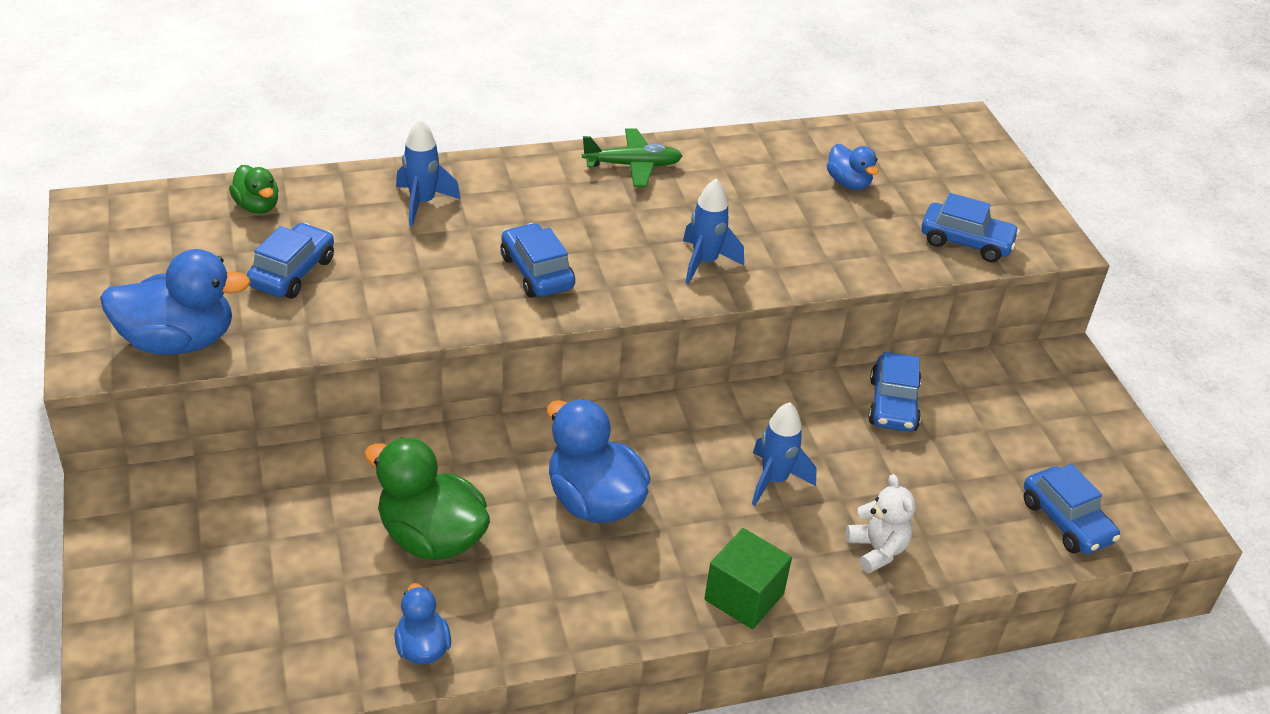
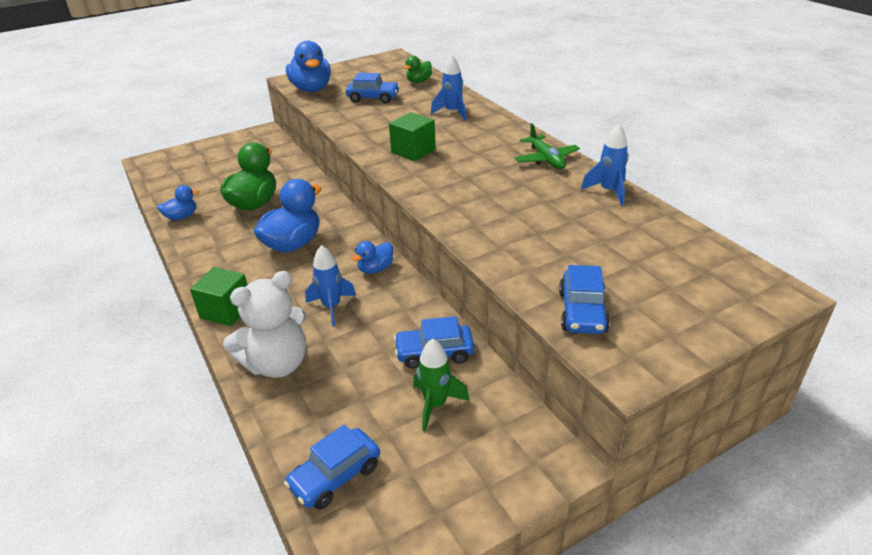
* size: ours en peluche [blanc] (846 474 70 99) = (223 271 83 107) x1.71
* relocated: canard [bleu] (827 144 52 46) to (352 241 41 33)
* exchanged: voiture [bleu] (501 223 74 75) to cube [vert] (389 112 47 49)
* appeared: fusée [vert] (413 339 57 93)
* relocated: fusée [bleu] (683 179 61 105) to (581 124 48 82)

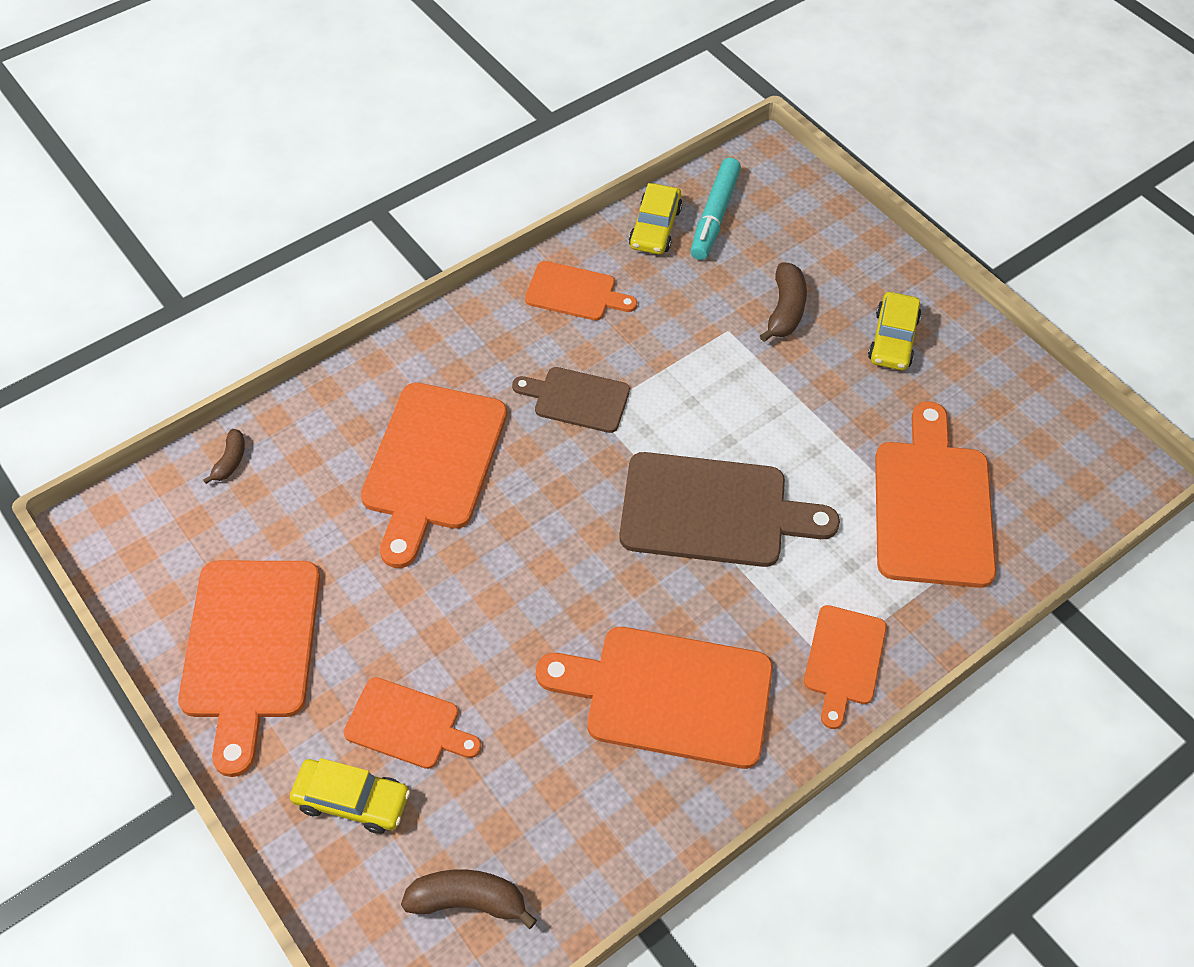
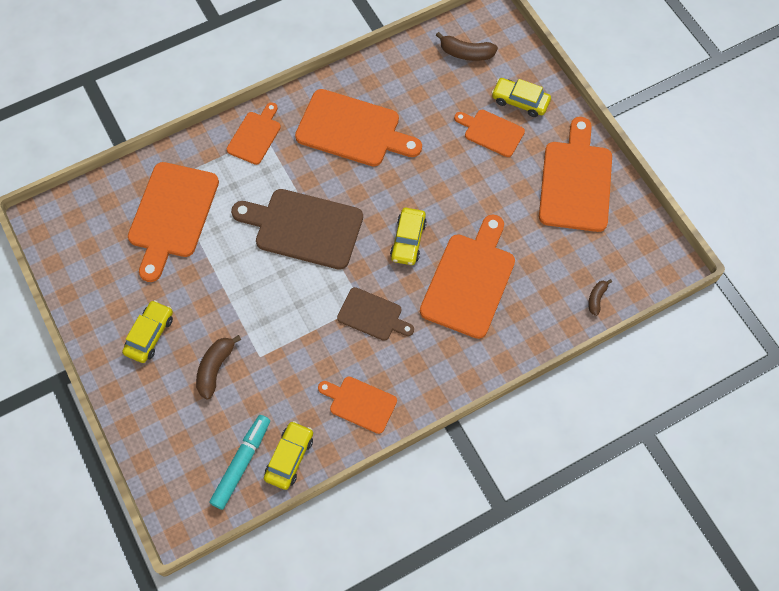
* appeared: voiture [jaune] (390 208 37 57)

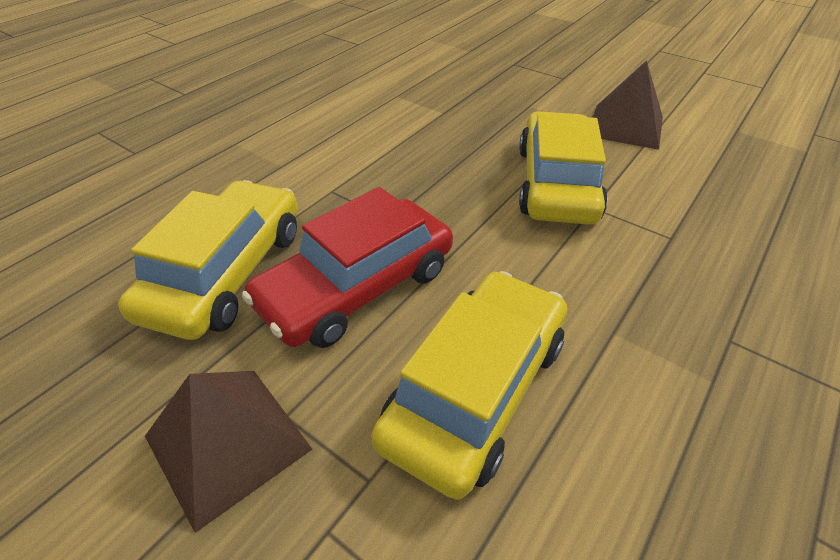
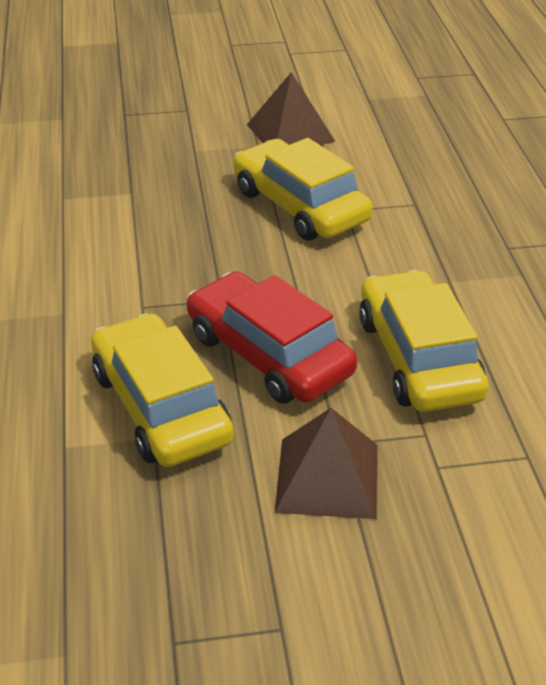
* spun: voiture [rouge] (242 187 211 161) = (187 271 170 133) 135 degrees clockwise

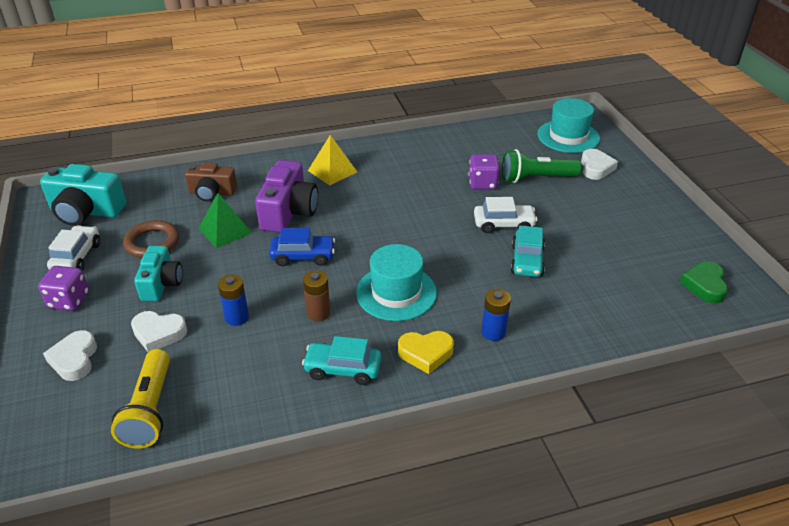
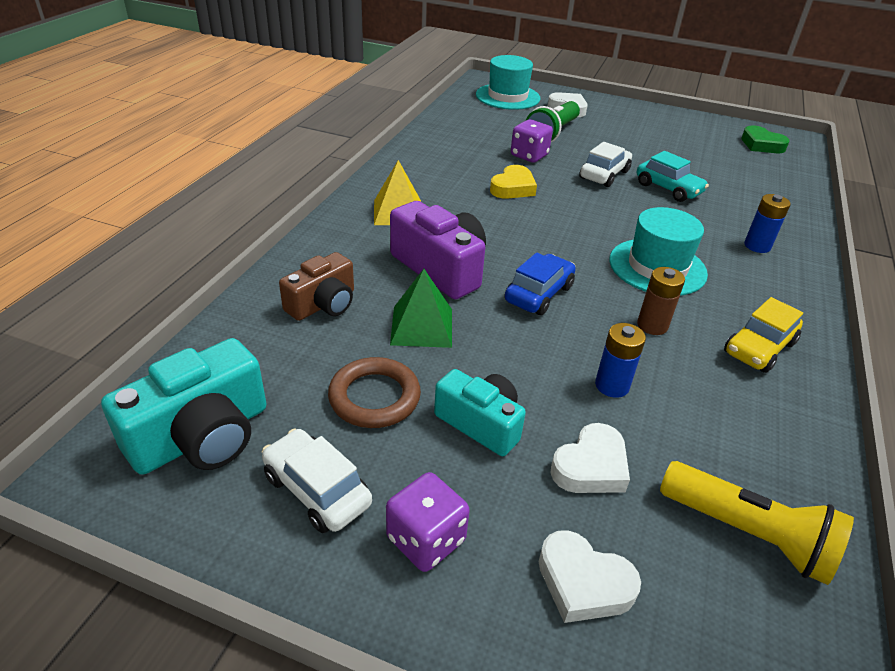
* relocated: cœur [jaune] (398 331 56 43) to (490 165 47 34)
* colour: voiture [turquoise] (302 336 79 49) to voiture [jaune] (724 297 79 76)

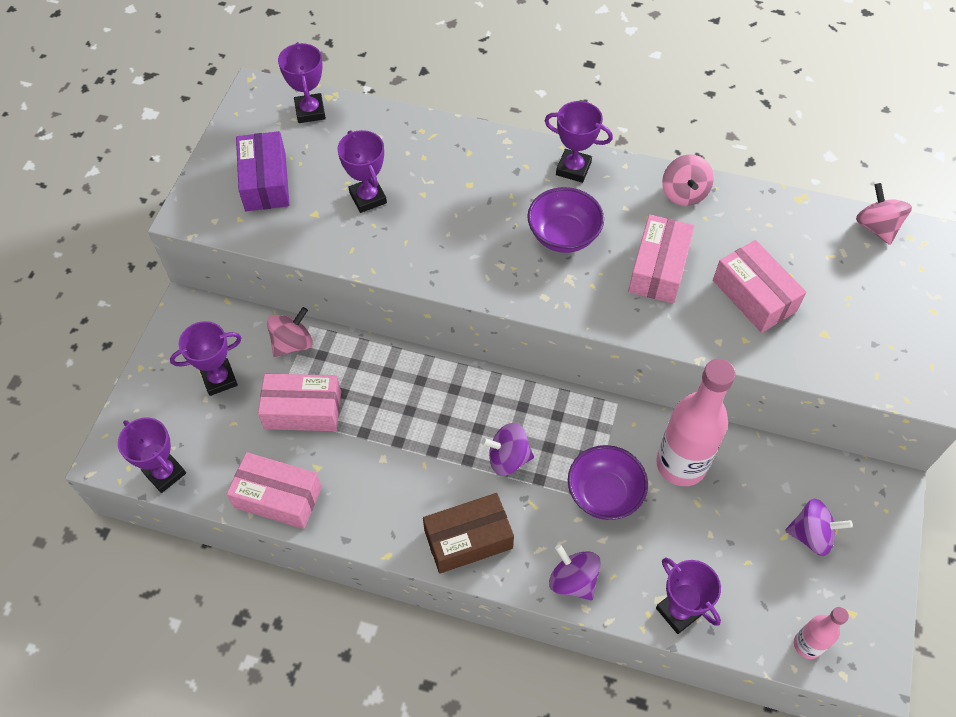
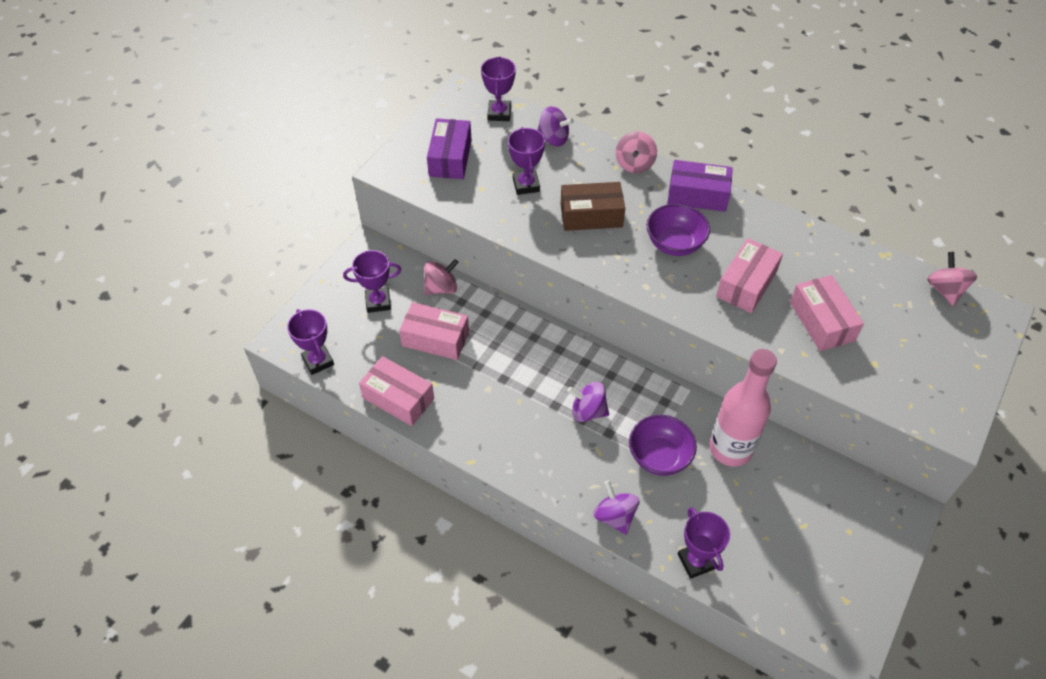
* relocated: toupie [violet] (785 499 68 57) to (537 106 37 41)
* relocated: boîte [marron] (423 493 91 81) to (561 182 64 49)
* relocated: toupie [rose] (662 154 52 52) to (616 131 41 42)
* exchanged: trophée [violet] (545 101 68 82) to boîte [violet] (668 160 65 52)
* missing: bouteille [rose] (794 607 55 52)

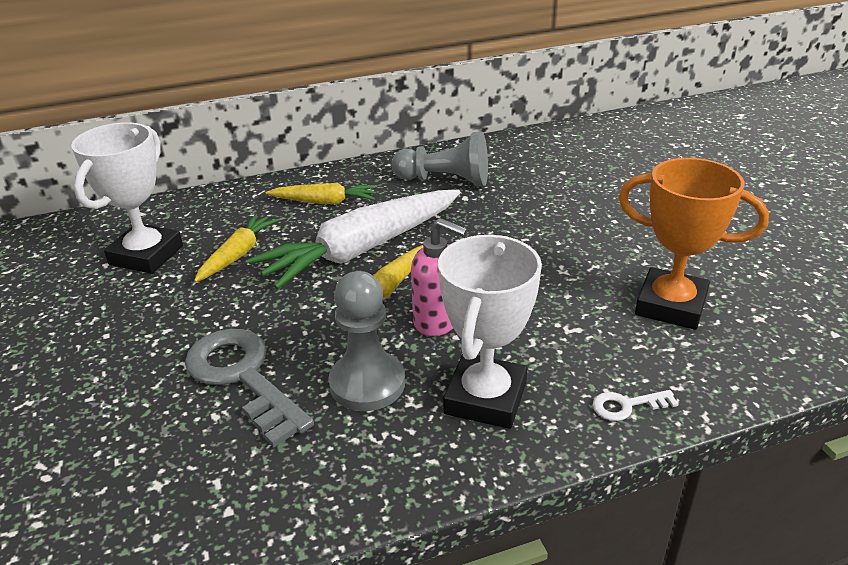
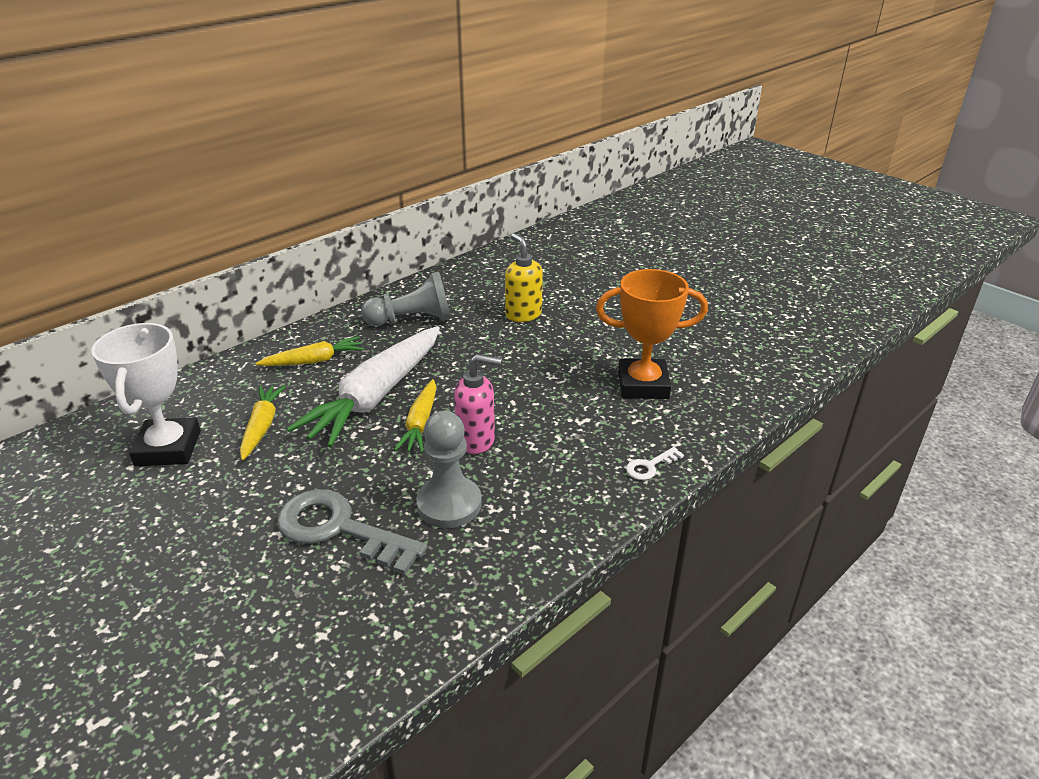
* appeared: distributeur de savon [jaune] (505 233 38 89)
* missing: trophée [blanc] (438 235 104 194)

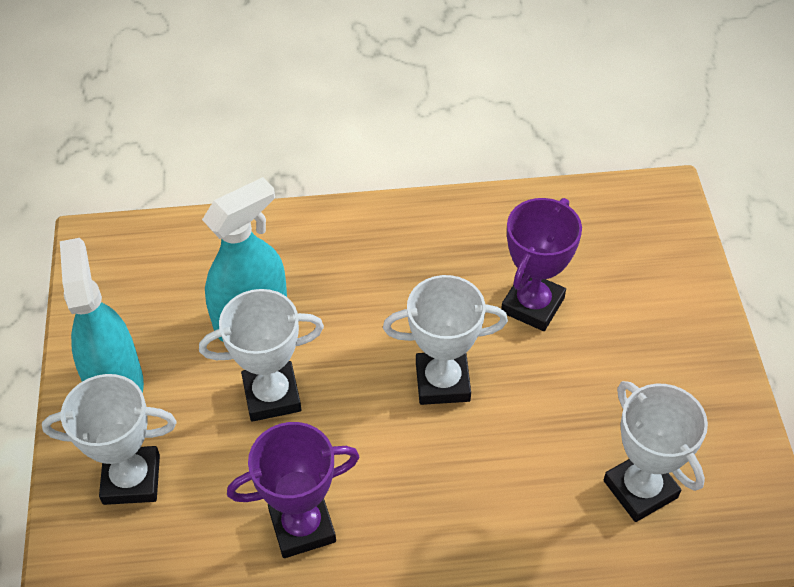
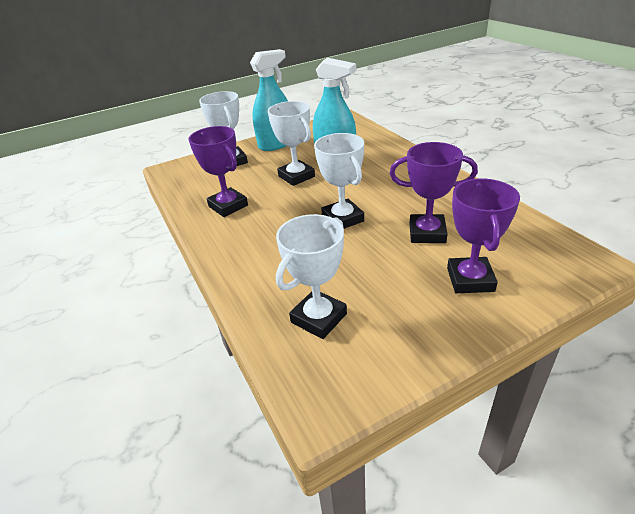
* appeared: trophée [violet] (447 178 73 115)

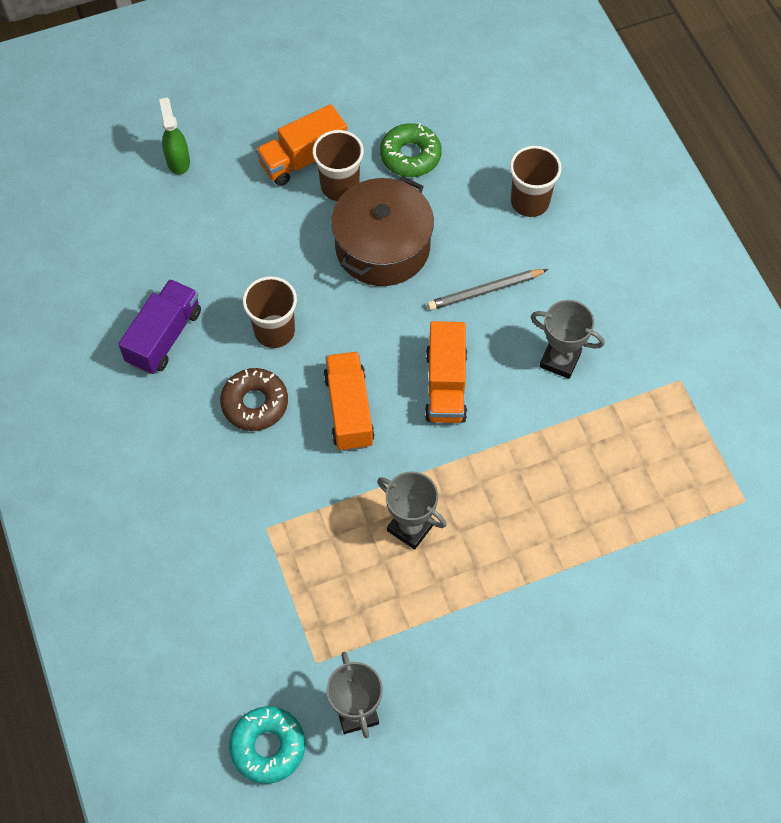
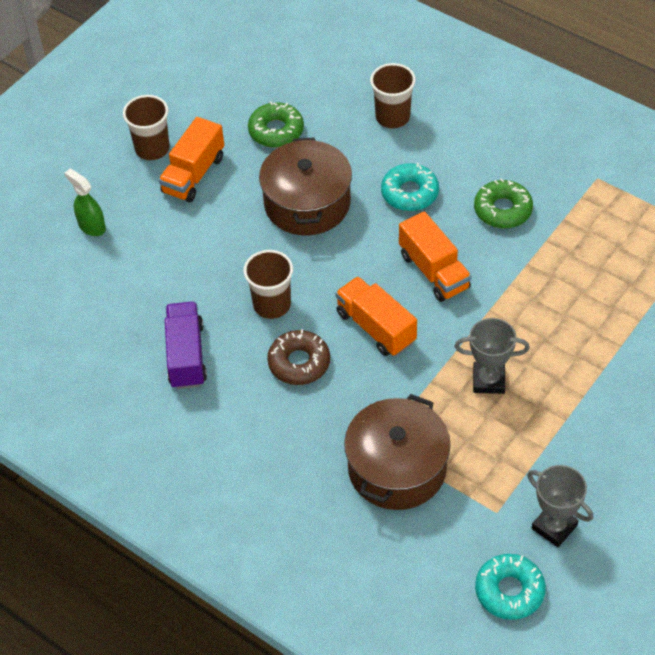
* relocated: gobelet [marron] (313 130 51 71) to (123 95 47 65)
* appeared: marmite [marron] (344 394 107 116)
* exchanged: crayon [gris] (427 269 121 41) to beignet [turquoise] (381 163 58 48)
* exchanged: trophée [gris] (531 300 74 79) to beignet [vert] (474 179 59 50)

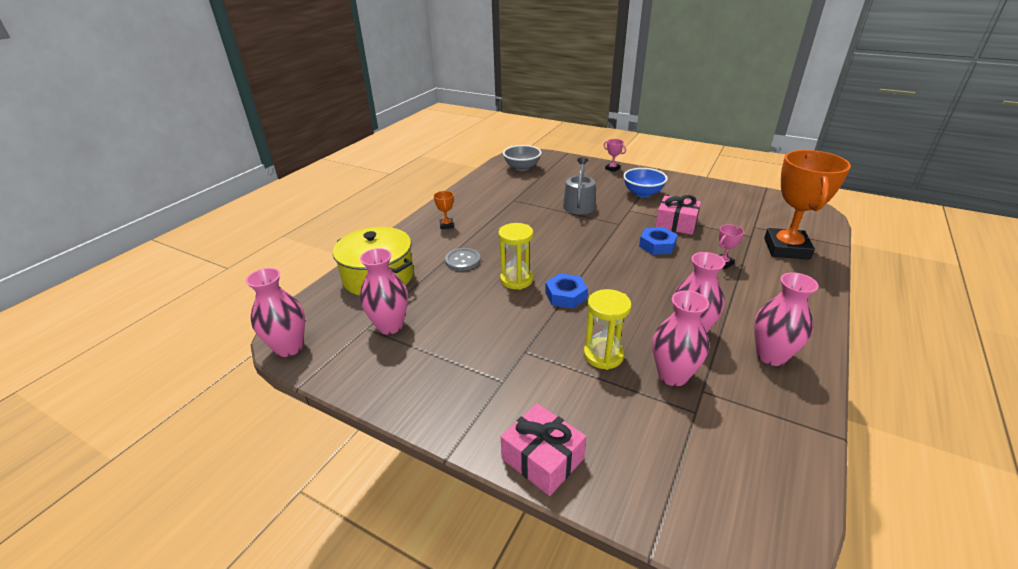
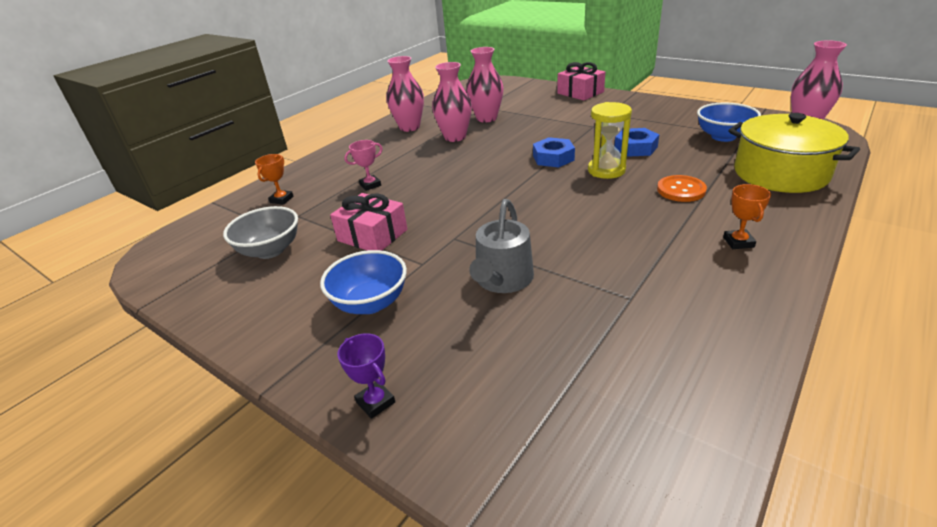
* relocated: bol [gris] (503 145 39 26) to (223 206 75 53)
* size: trophée [orange] (764 150 87 110) = (255 154 38 51) x0.40
* colour: trophée [rose] (604 139 22 33) to trophée [violet] (337 333 58 86)
* relocated: écrou [bleu] (639 227 38 28) to (614 128 45 29)
* colour: bouton [gris] (445 248 36 23) to bouton [orange] (657 175 50 27)
* exchanged: vase [rose] (360 248 48 86) to bol [bleu] (697 103 64 39)
* missing: sablier [jaune] (584 289 48 81)

